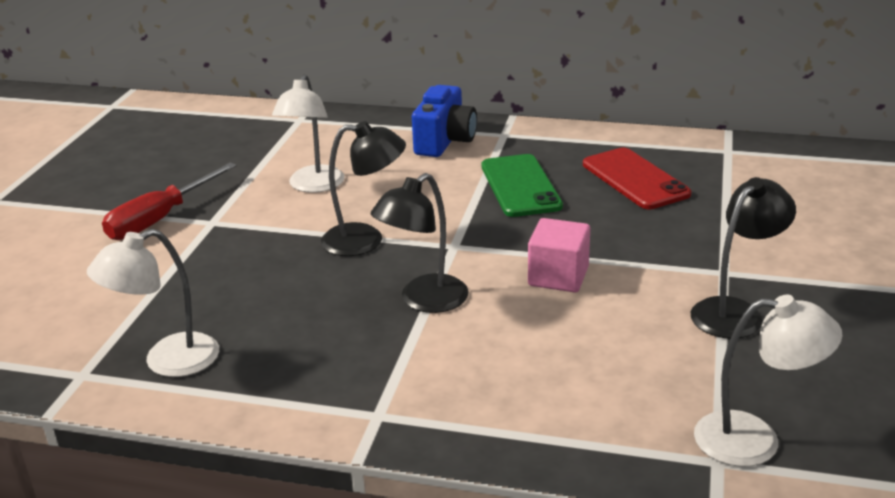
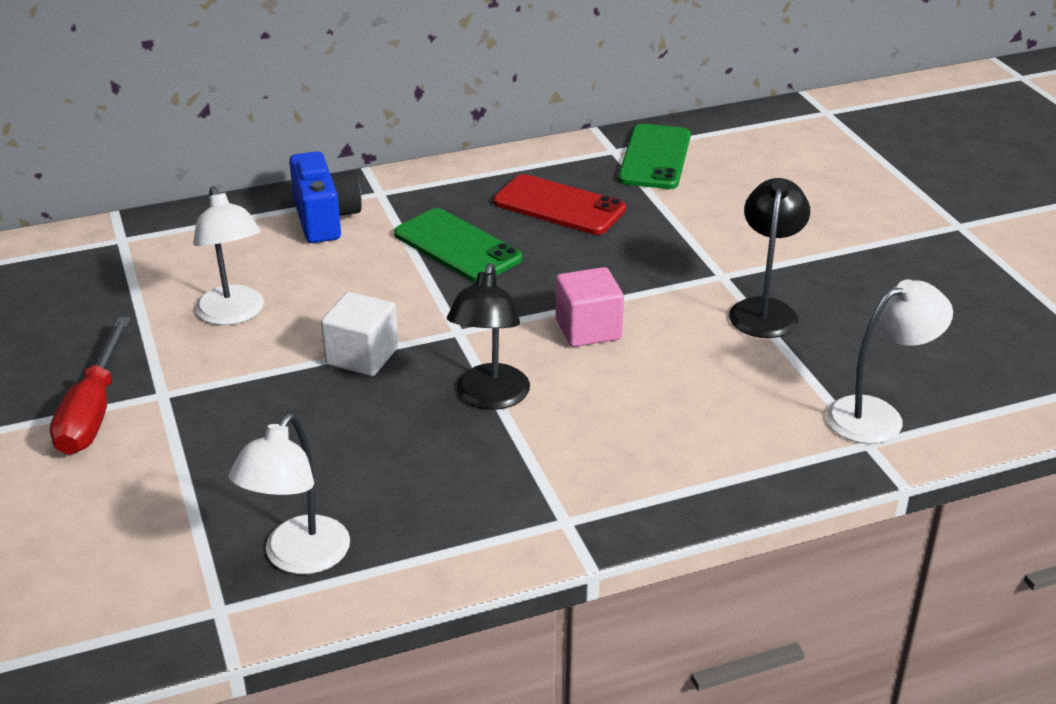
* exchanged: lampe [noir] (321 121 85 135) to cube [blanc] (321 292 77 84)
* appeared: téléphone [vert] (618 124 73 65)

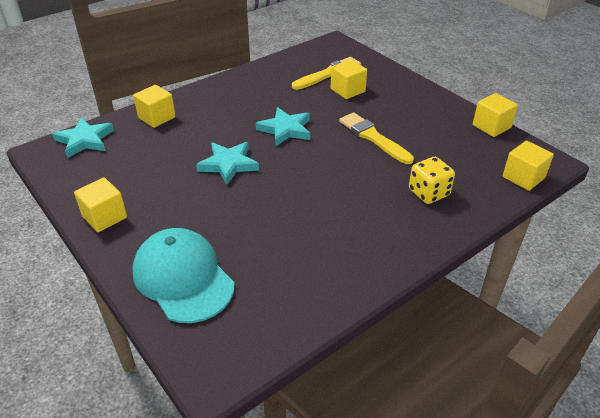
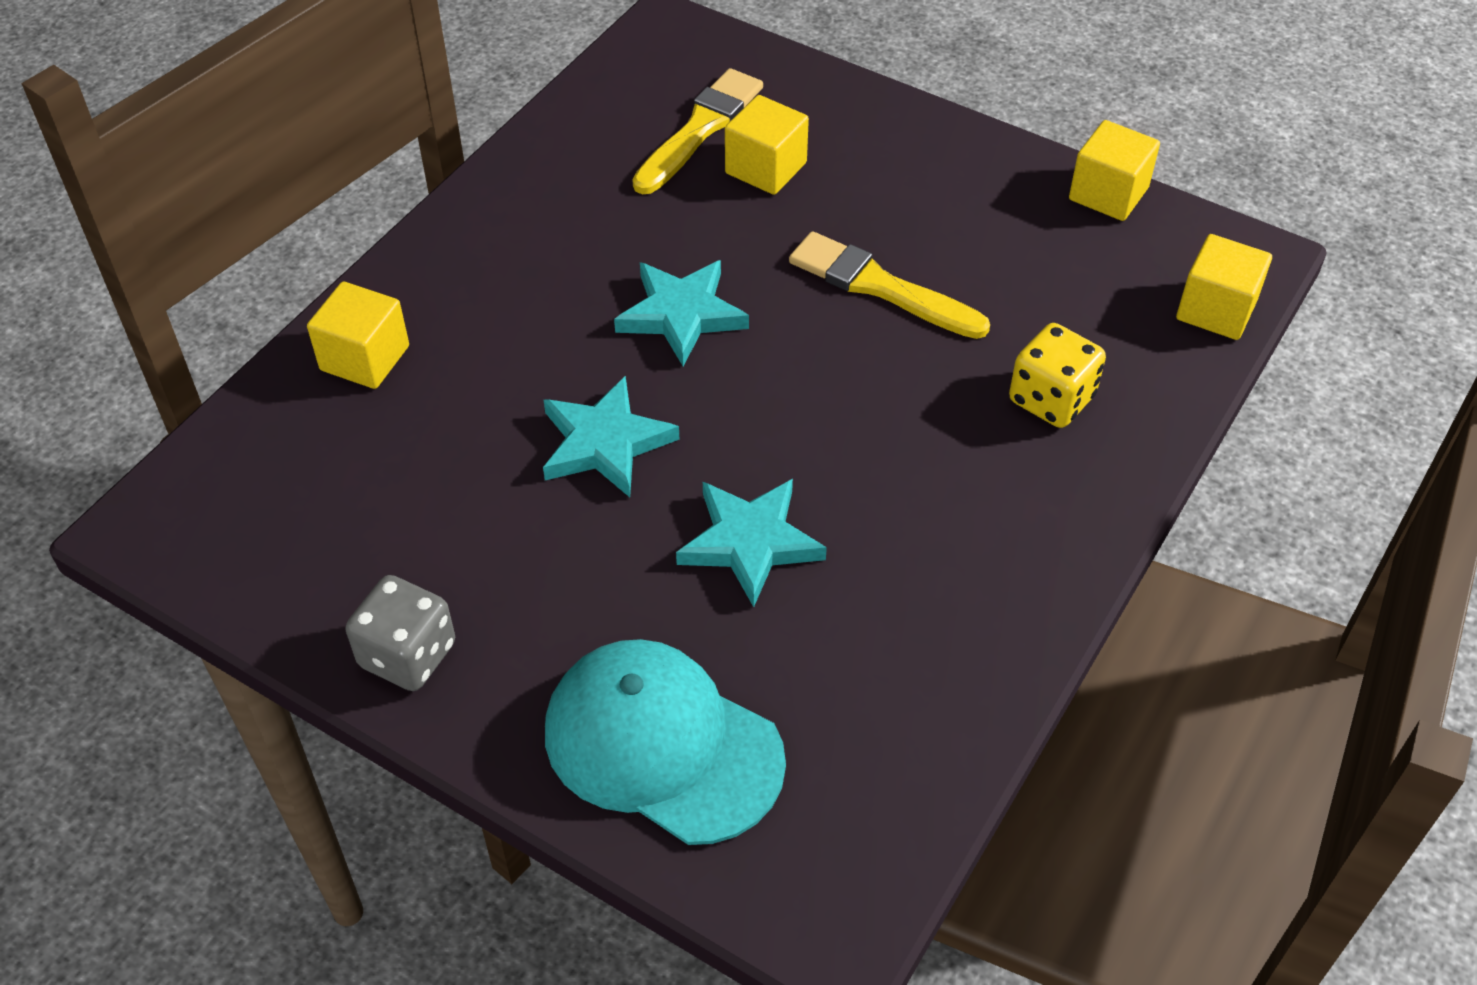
* exchanged: cube [jaune] (74 178 53 54) to dé [gris] (346 575 109 116)
* relocated: étoile [turquoise] (52 117 62 41) to (676 479 151 128)

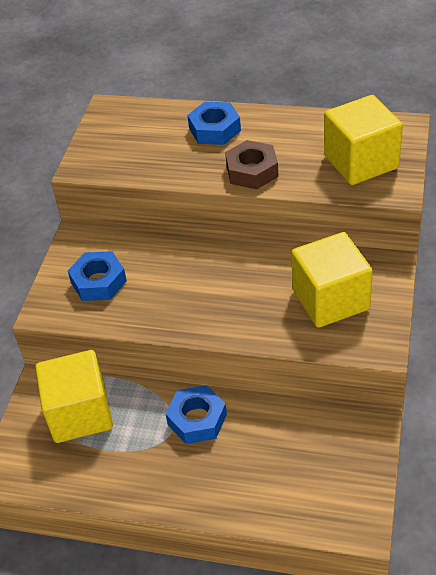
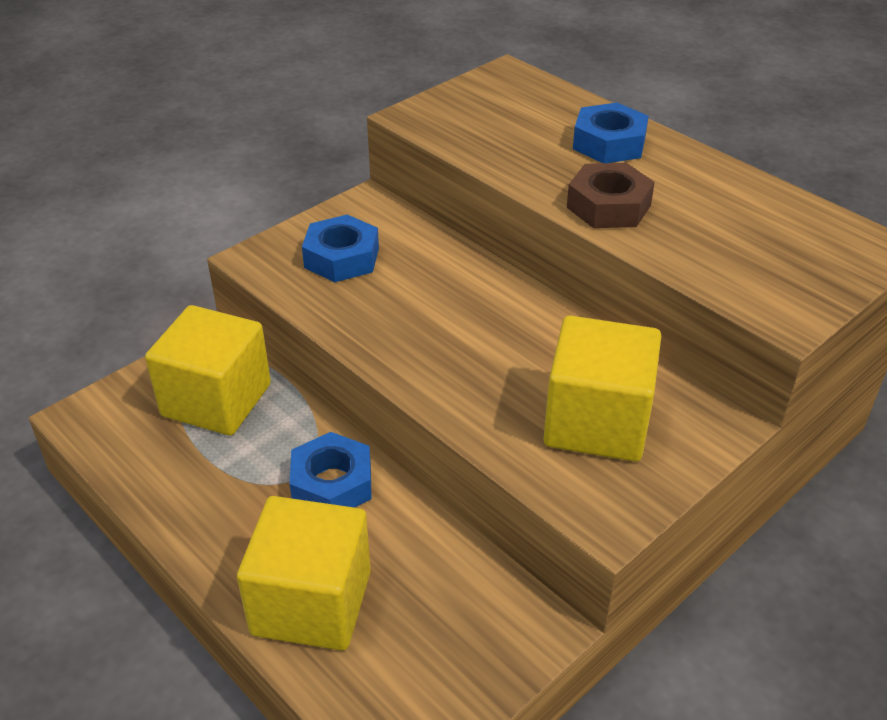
* relocated: cube [jaune] (324 95 79 90) to (237 496 134 155)

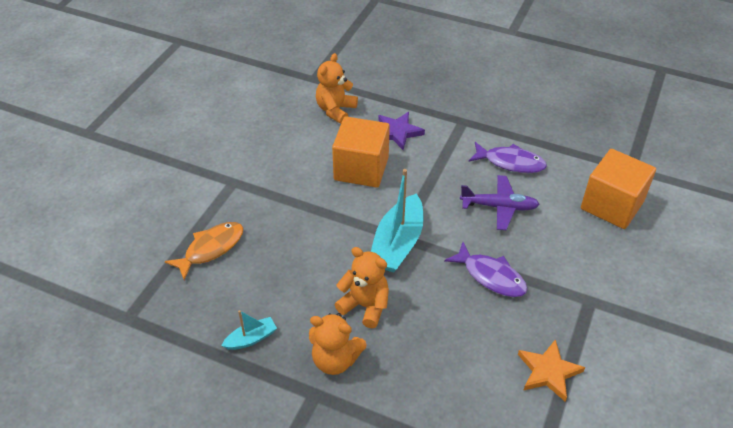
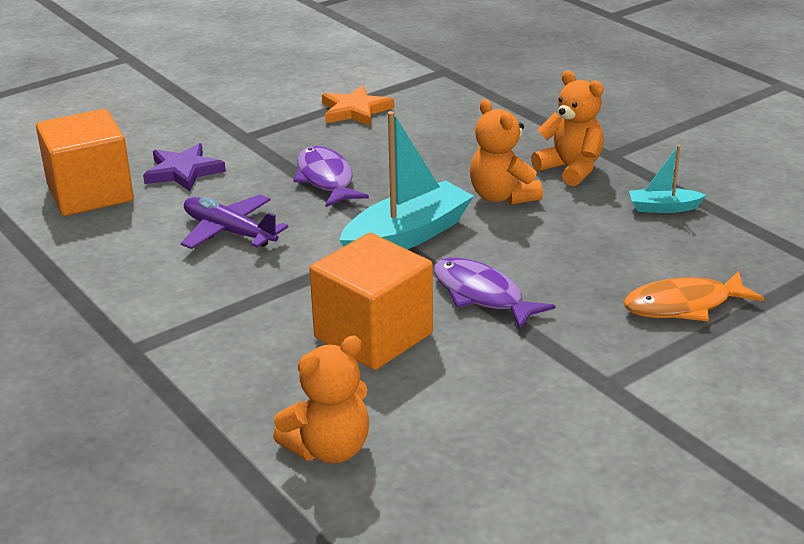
* relocated: étoile [violet] (378 112 47 38) to (143 143 83 48)
* relocated: poisson [violet] (469 142 78 31) to (434 258 121 71)

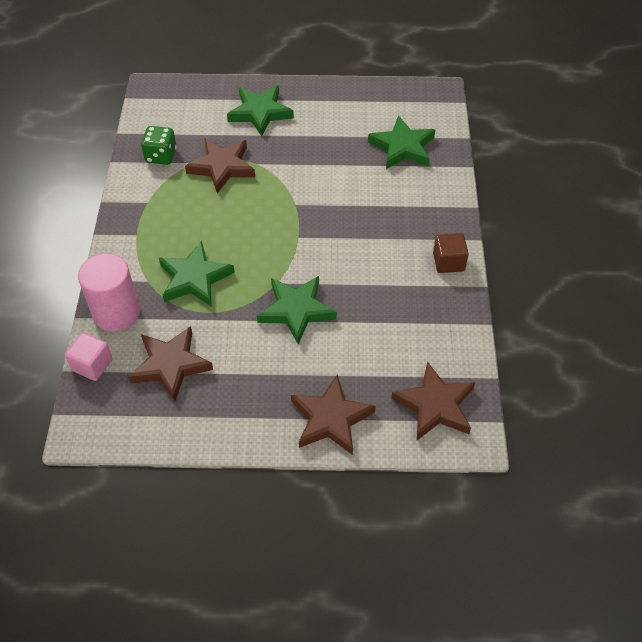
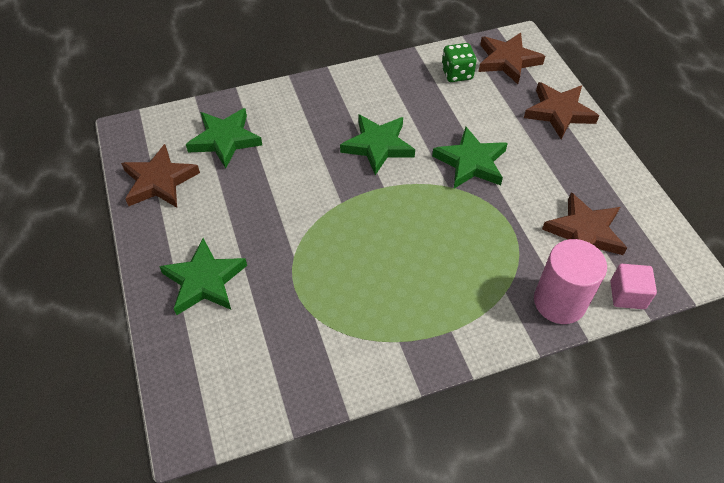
* relocated: étoile [marron] (185 138 70 56) to (121 144 79 63)
* relocated: étoile [vert] (159 241 76 66) to (340 114 75 61)
* relocated: dé [vert] (141 126 36 39) to (442 43 35 39)
* missing: cube [marron] (433 233 36 40)

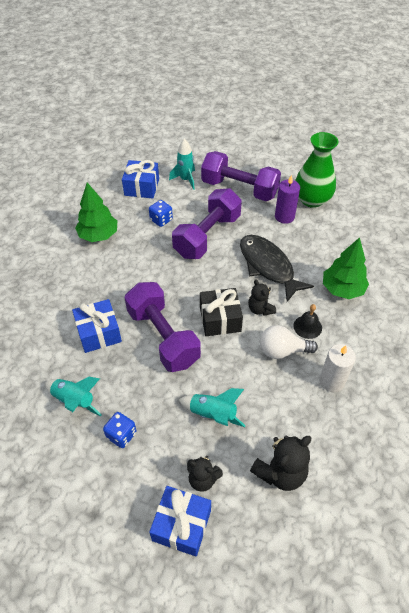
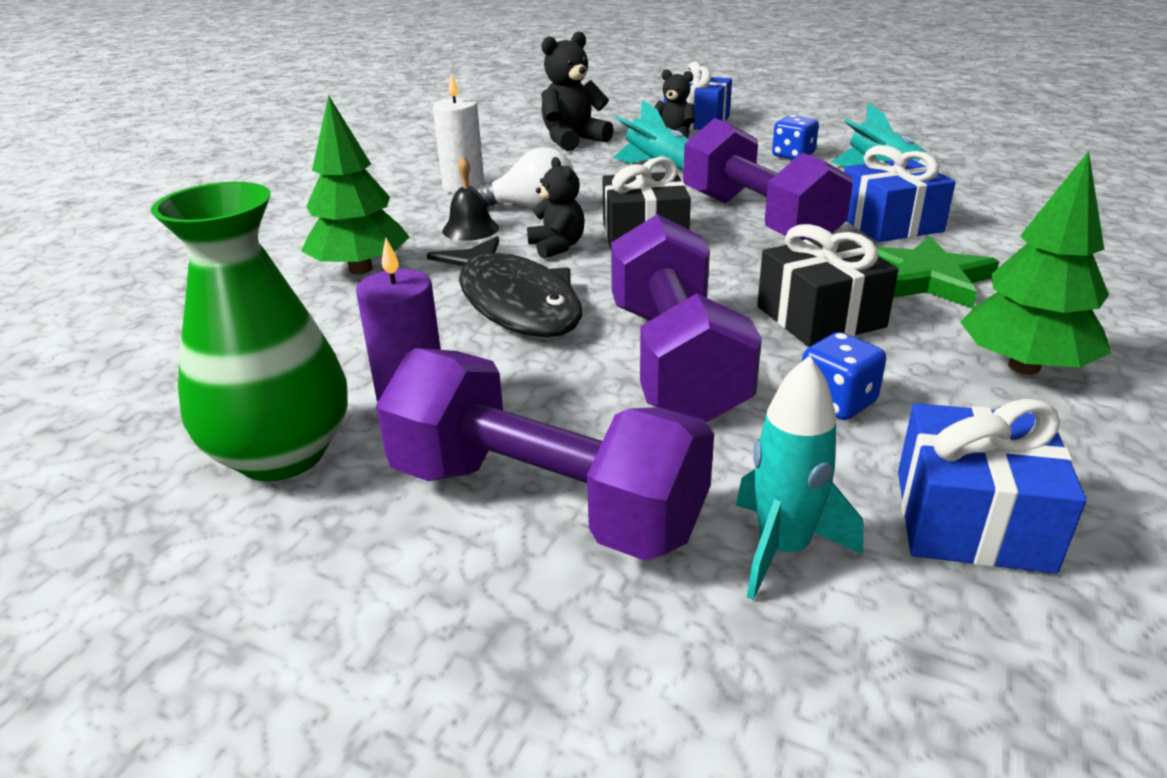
* spun: haltère [violet] (172 188 70 71) = (611 214 151 209) 45 degrees counterclockwise
* appeared: cadeau [noir] (757 224 142 123)
* appeared: étoile [vert] (876 236 123 72)

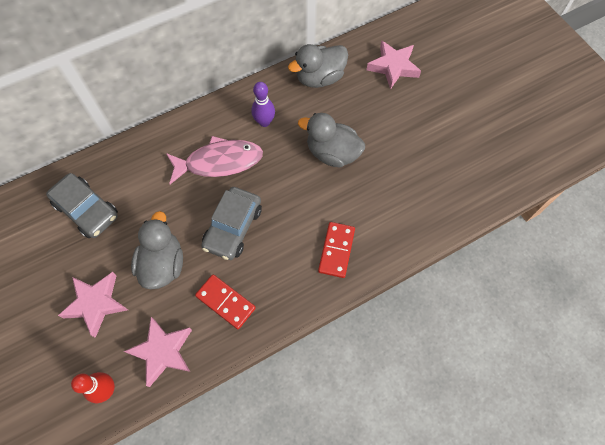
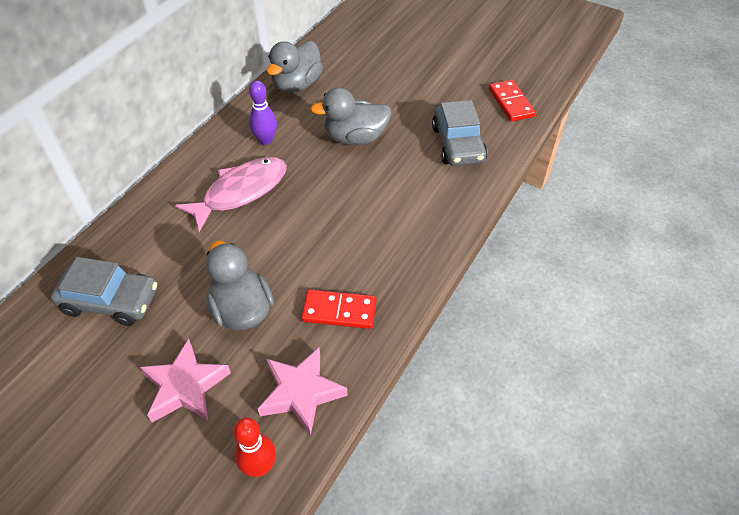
* relocated: voiture [gris] (201 187 61 73) to (432 100 55 66)
* relocated: domino [rouge] (318 222 37 56) to (489 80 47 42)
* missing: étoile [rose] (367 40 54 50)

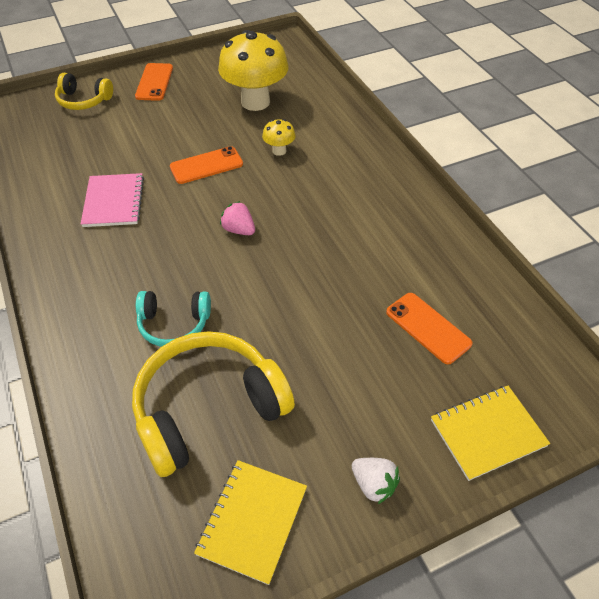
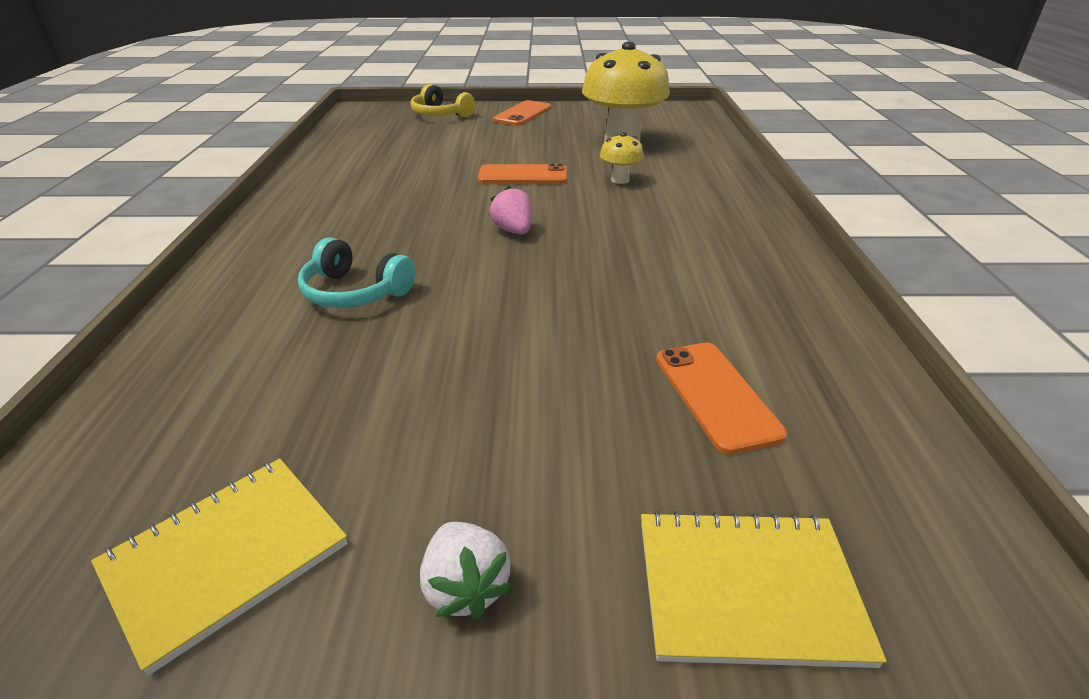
* missing: carnet [rose] (81 173 63 54)
* missing: casque audio [jaune] (132 331 163 146)

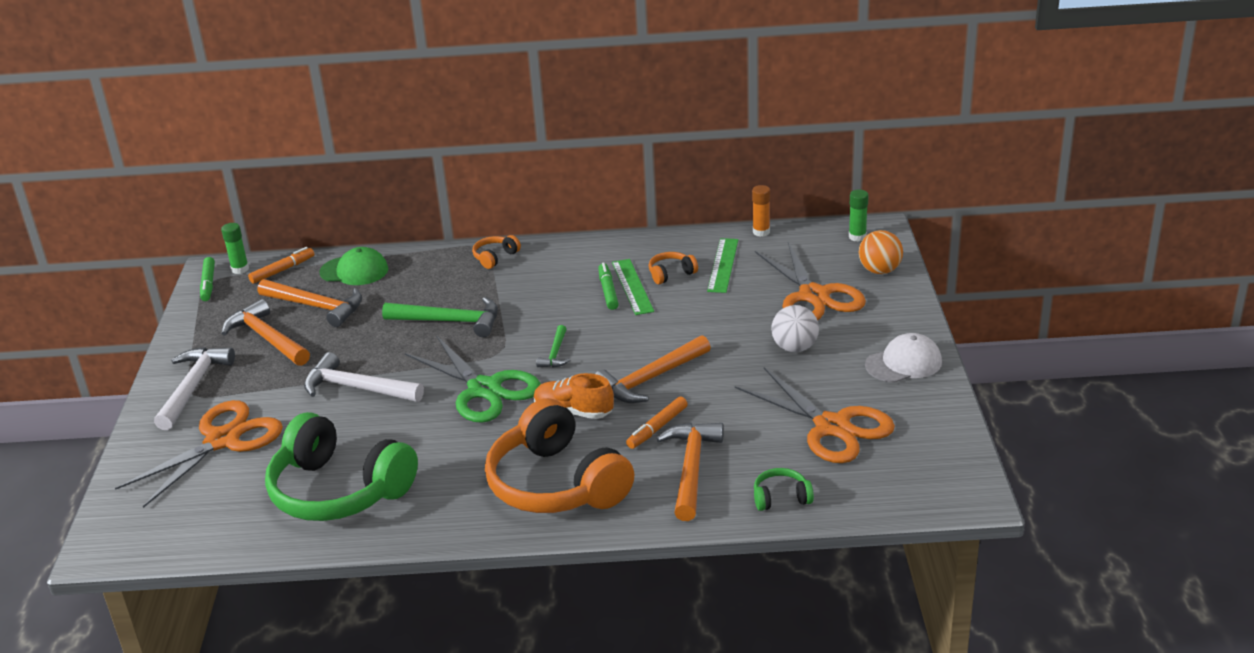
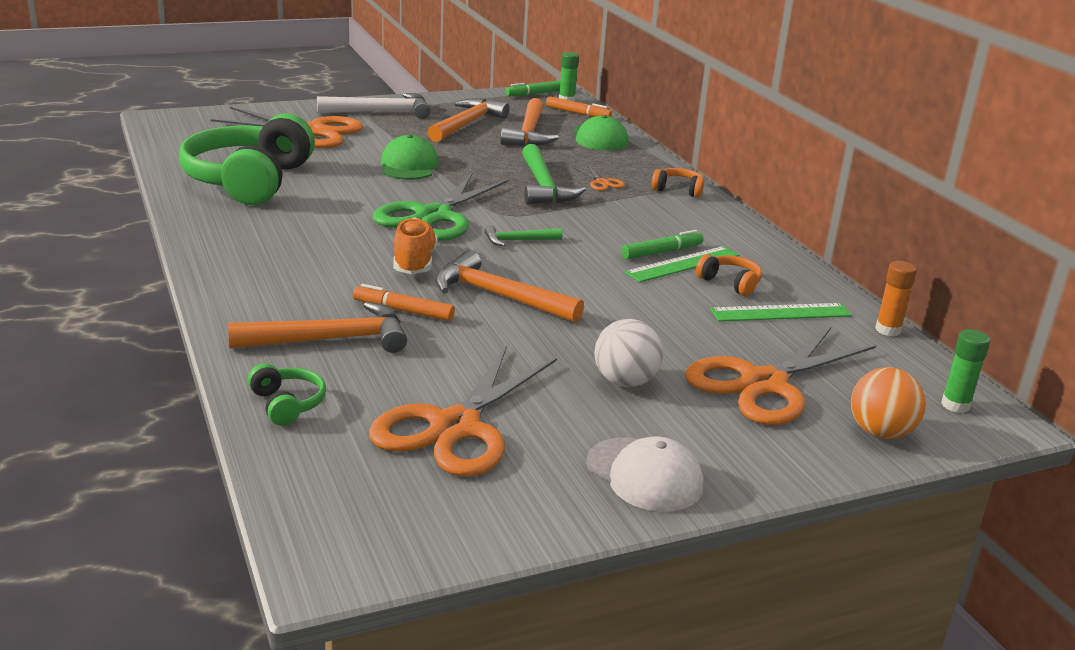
* exchanged: marteau [blanc] (304 352 120 50) to casquette [vert] (381 135 57 45)
* appeared: ciseaux [orange] (574 165 51 26)
* missing: casque audio [orange] (485 398 149 115)

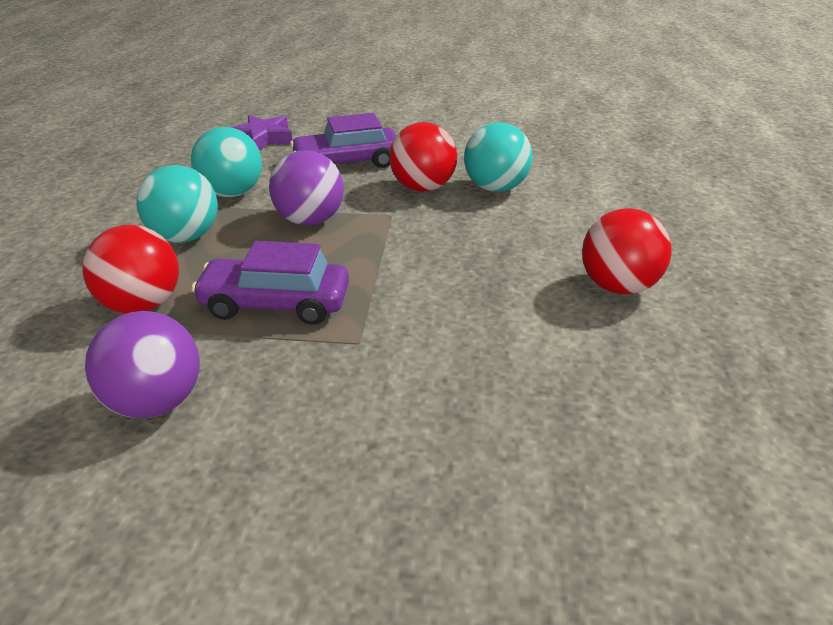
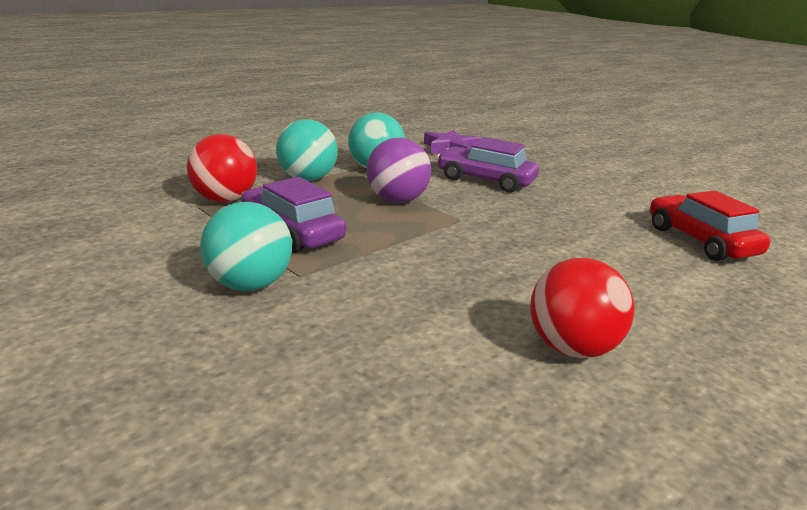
* relocated: balle [turquoise] (464 122 69 70) to (200 202 92 89)
* appeared: voiture [rouge] (650 190 121 71)
* missing: balle [violet] (85 311 115 107)
* missing: balle [rouge] (389 122 68 70)

